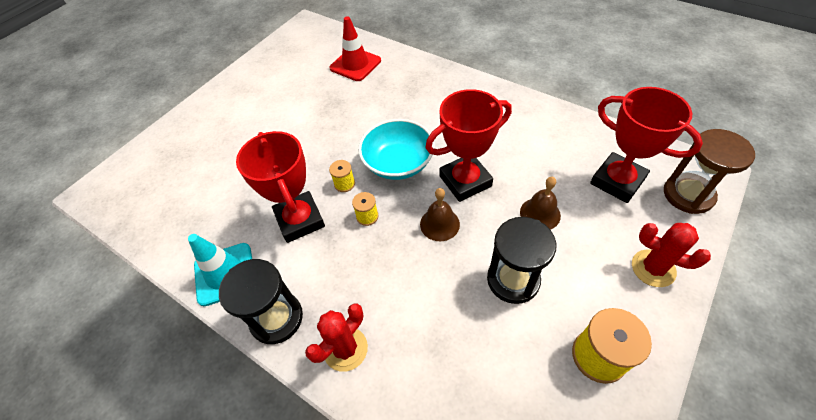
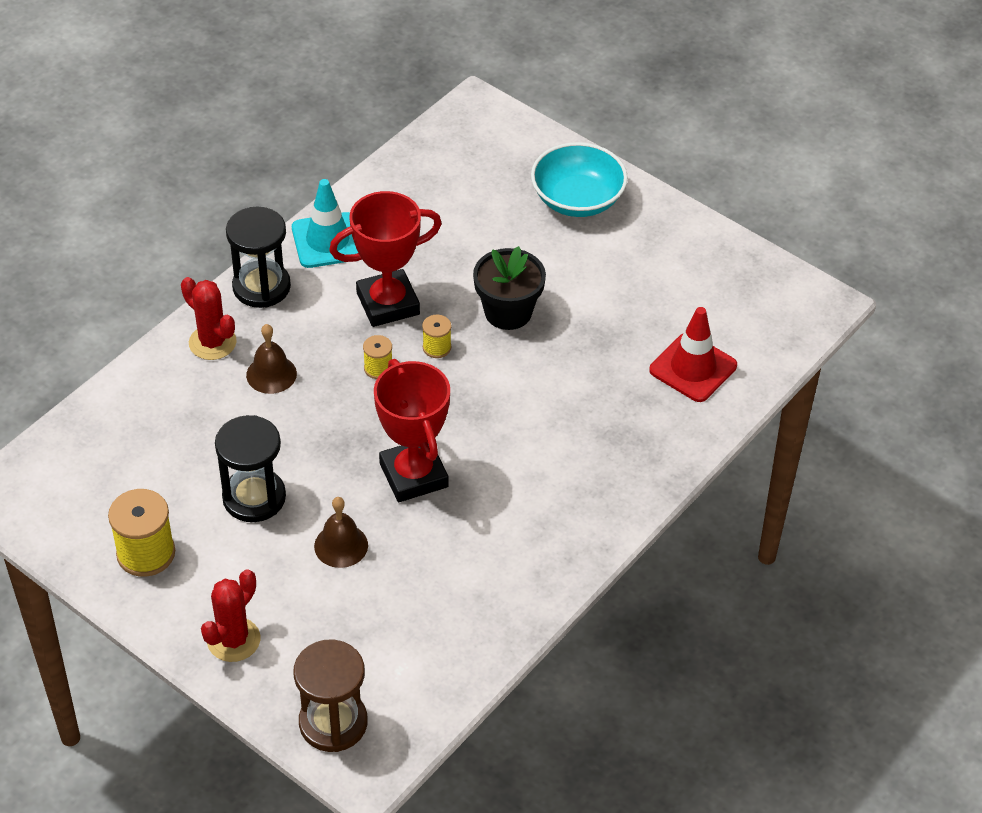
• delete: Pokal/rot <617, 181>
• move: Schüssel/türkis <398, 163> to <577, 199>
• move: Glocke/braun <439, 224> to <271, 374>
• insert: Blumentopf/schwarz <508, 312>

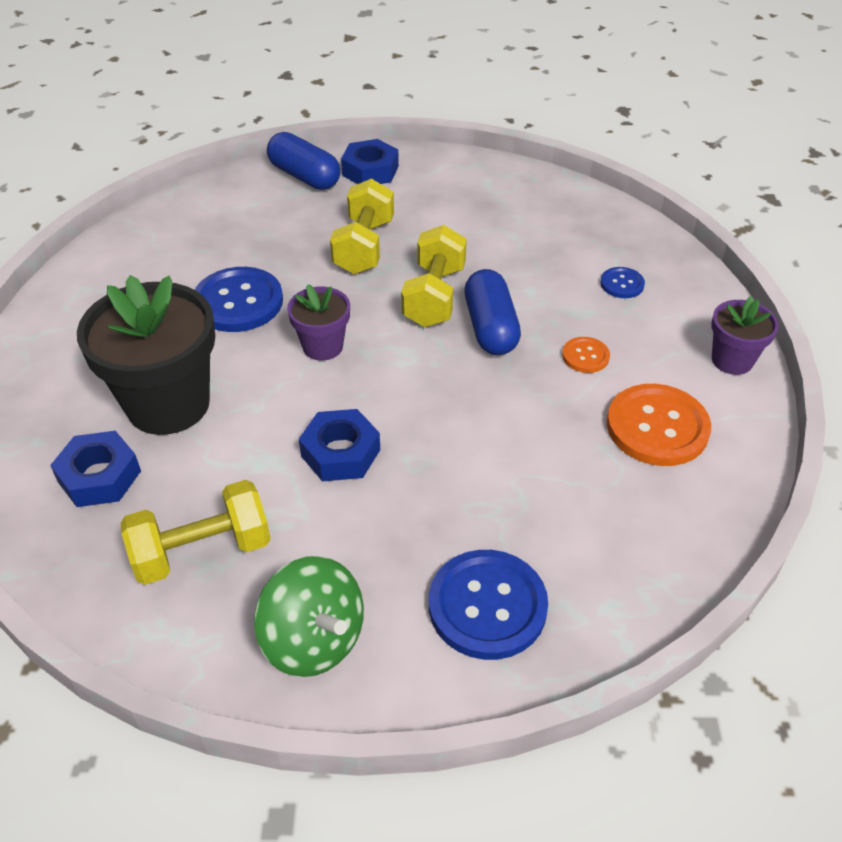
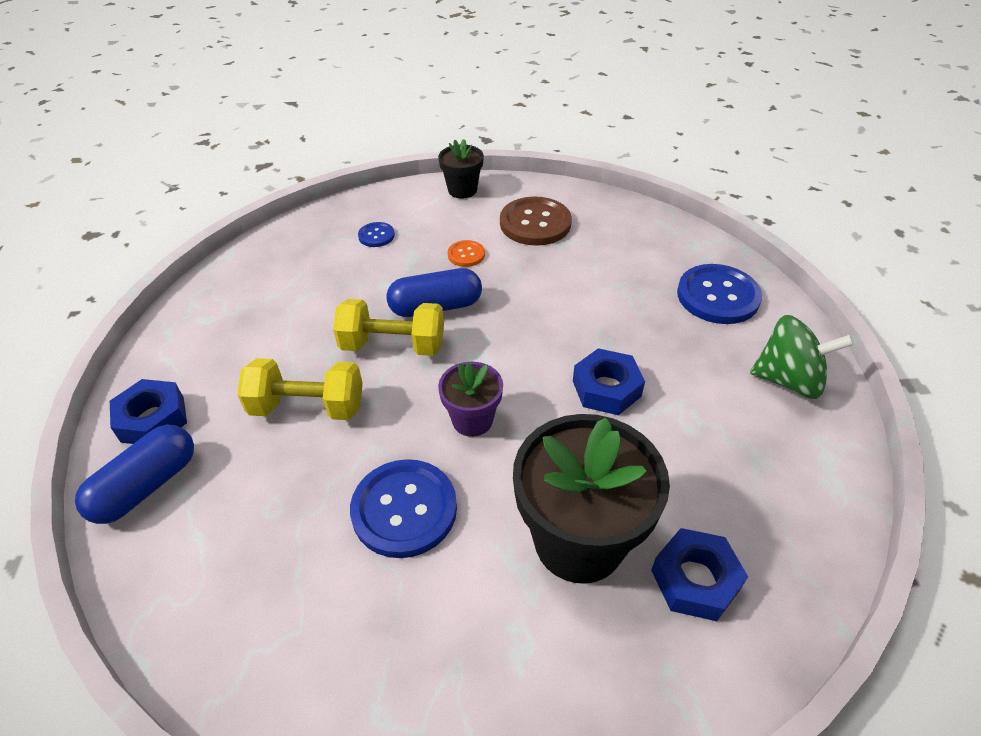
• recolor: Blumentopf/lila <732, 360> to Blumentopf/schwarz <462, 190>
• recolor: Knopf/orange <657, 427> to Knopf/braun <535, 223>
• delete: Hantel/gelb <202, 551>
• rotate: Kreisel/grün <314, 640> = <788, 380> 60 degrees clockwise

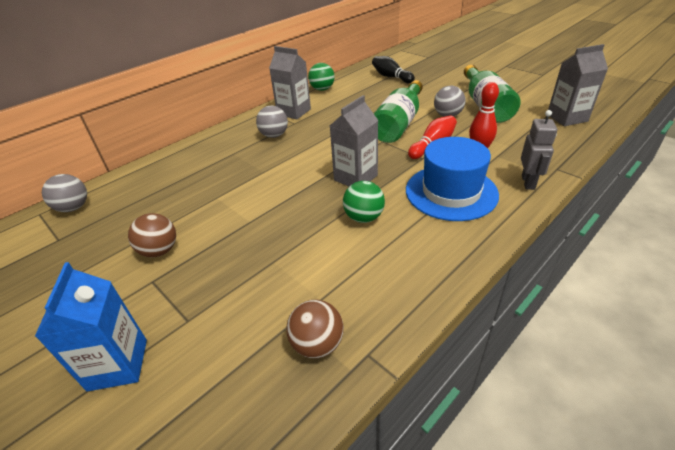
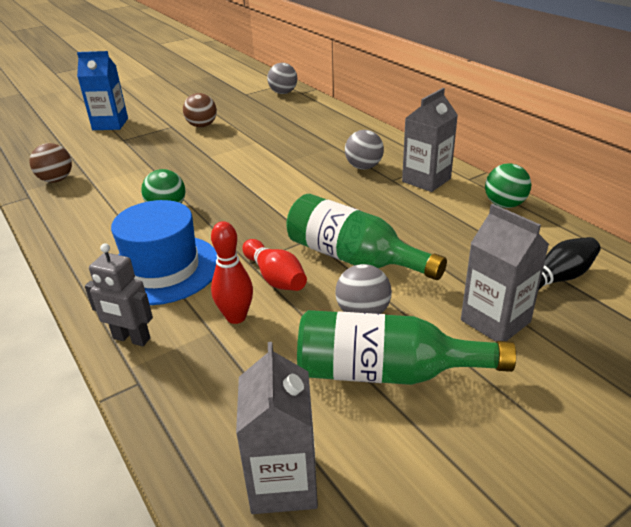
• move: Getränkekarton/grau <355, 178> to <495, 321>

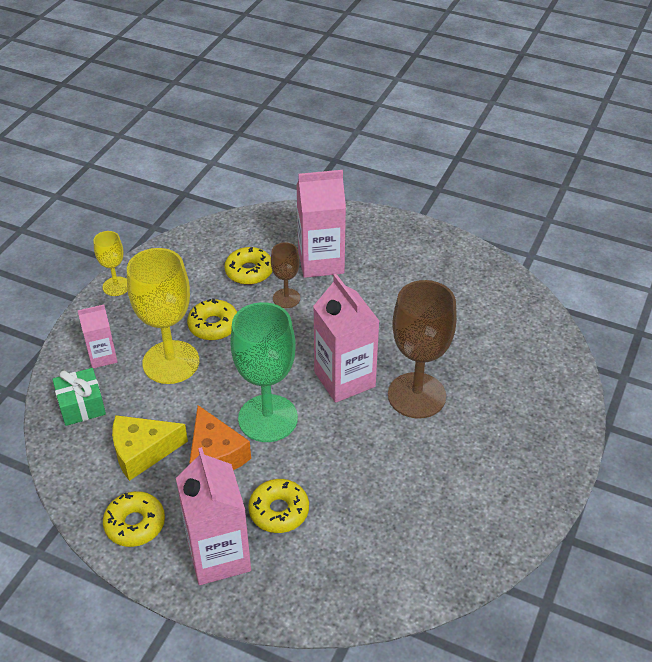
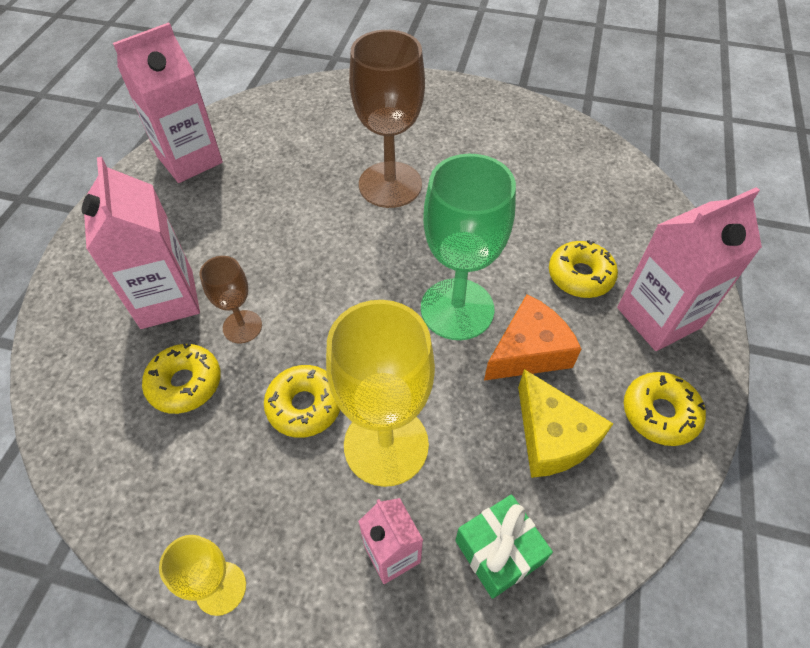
• move: Getränkekarton/rosa <344, 379> to <190, 160>

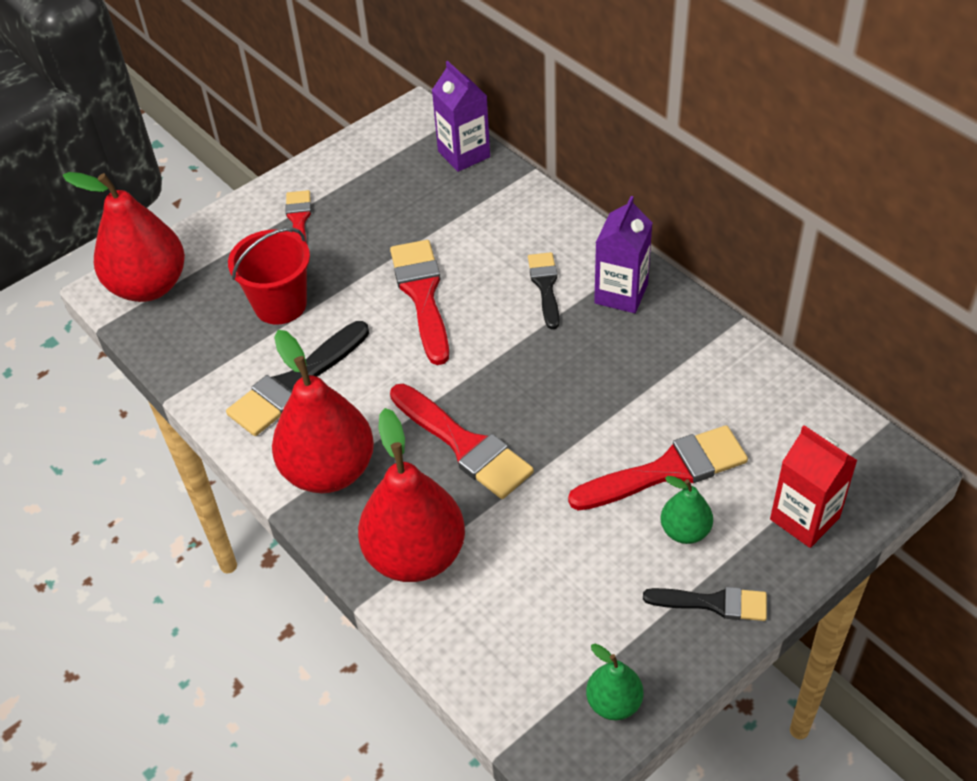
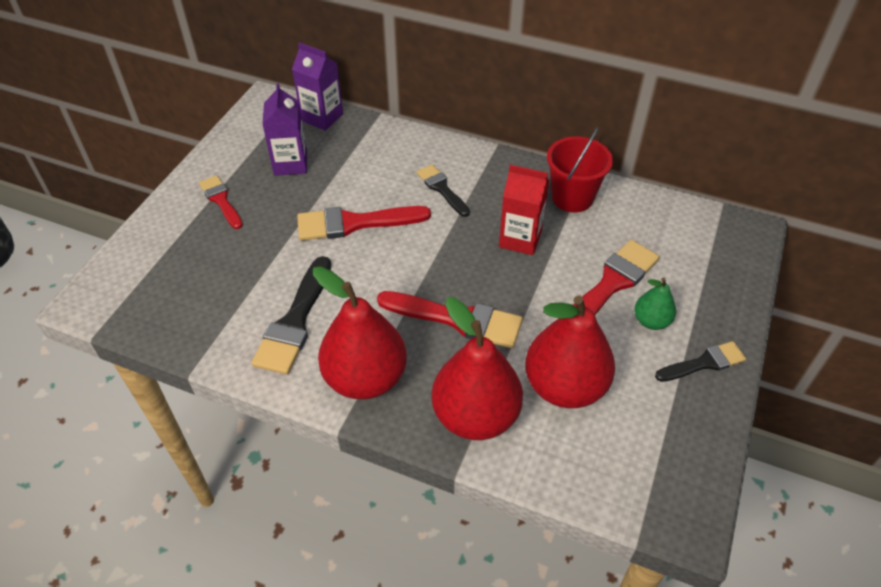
• move: Birne/rot <149, 286> to <564, 386>
• move: Getränkekarton/lila <621, 294> to <290, 164>
• move: Eimer/rot <280, 305> to <572, 197>
• rotate: Pinsel/rot <422, 295> = <354, 223> 60 degrees counterclockwise
• move: Getränkekarton/rot <804, 518> to <520, 239>
• delete: Birne/grün <614, 702>

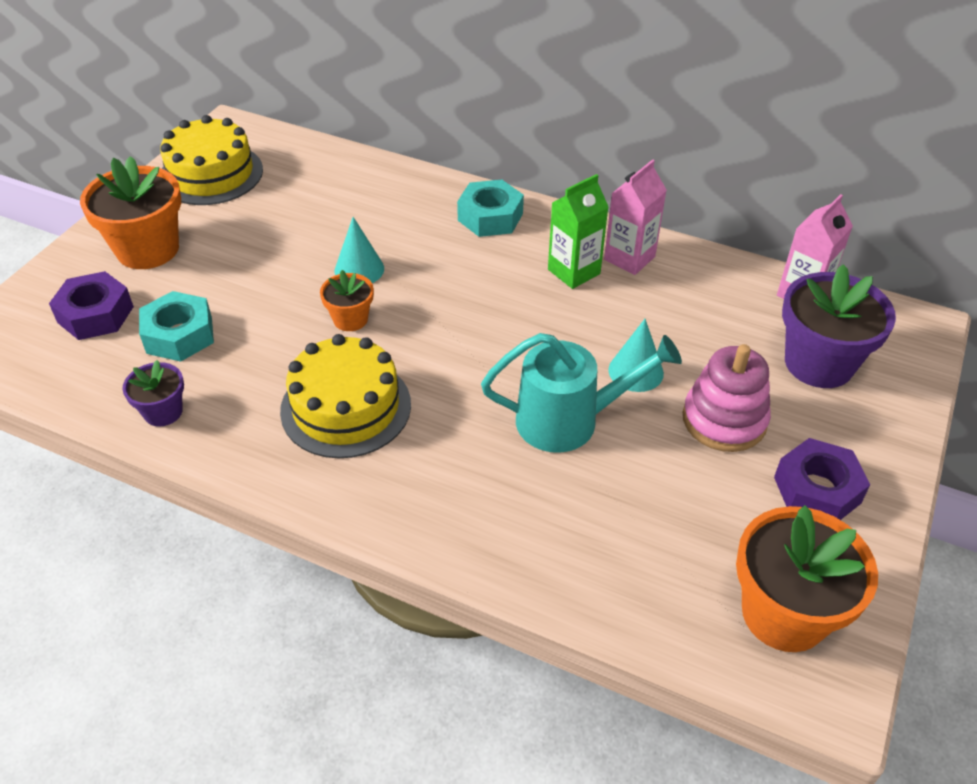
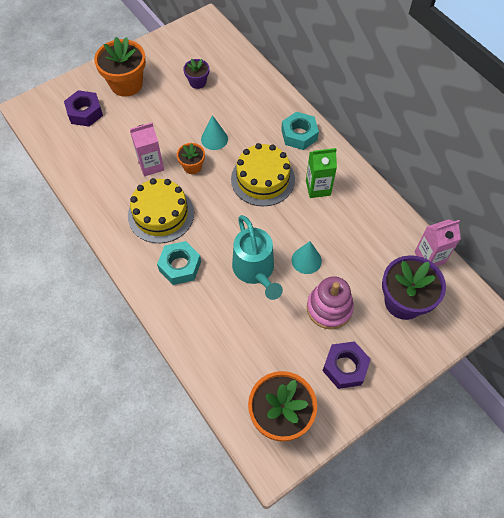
• move: Kuchen/gelb <211, 174> to <263, 179>
• move: Getränkekarton/rosa <629, 258> to <151, 165>
• move: Sechskantmutter/türkis <179, 335> to <180, 266>
• rotate: Gießkanne/türkis <570, 420> = <255, 271> 45 degrees clockwise
• move: Blumentopf/lila <163, 412> to <197, 82>

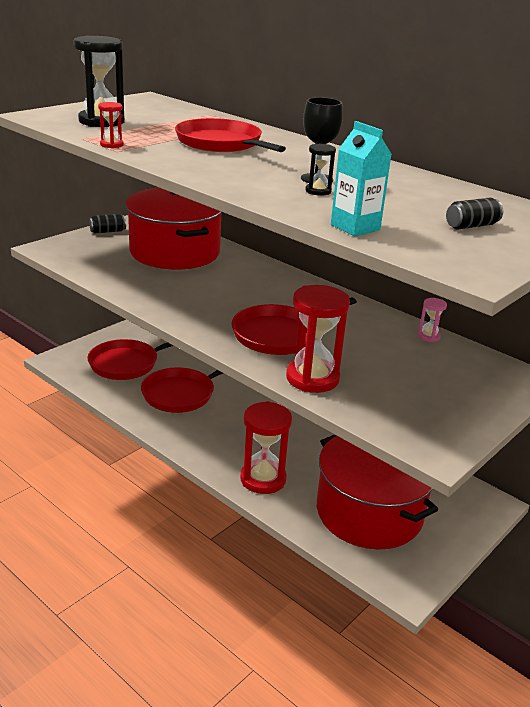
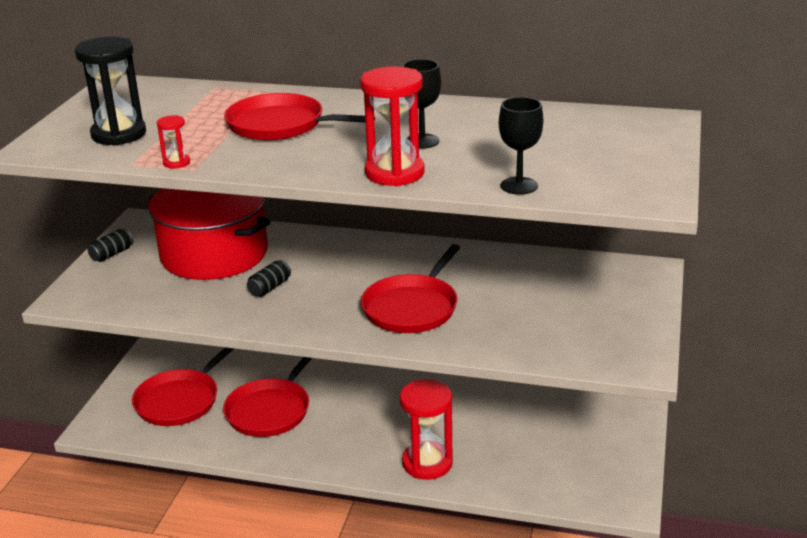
• replace: Getränkekarton/türkis <355, 227> to Kelch/schwarz <519, 186>
• delete: Sanduhr/schwarz <318, 191>
• move: Dose/schwarz <471, 226> to <270, 288>
• move: Sanduhr/rot <312, 378> to <394, 173>
• delete: Sanduhr/rosa <428, 336>
• delete: Kochtopf/rot <369, 512>

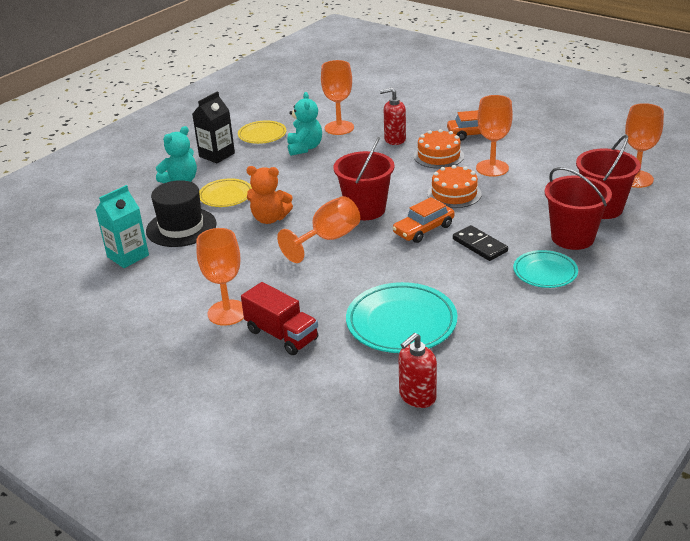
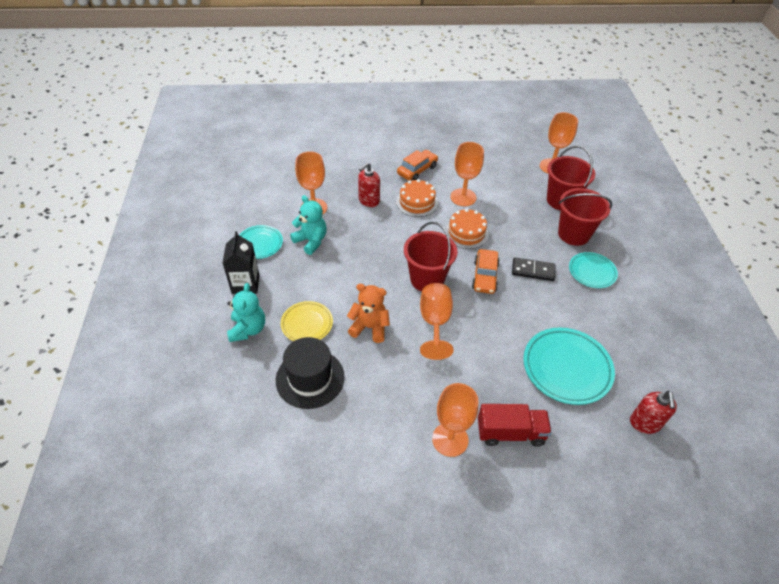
• recolor: Teller/gelb <262, 135> to Teller/türkis <259, 244>
• rotate: Teddybär/orange <270, 218> = <369, 327> 135 degrees counterclockwise
• delete: Getränkekarton/türkis <128, 256>

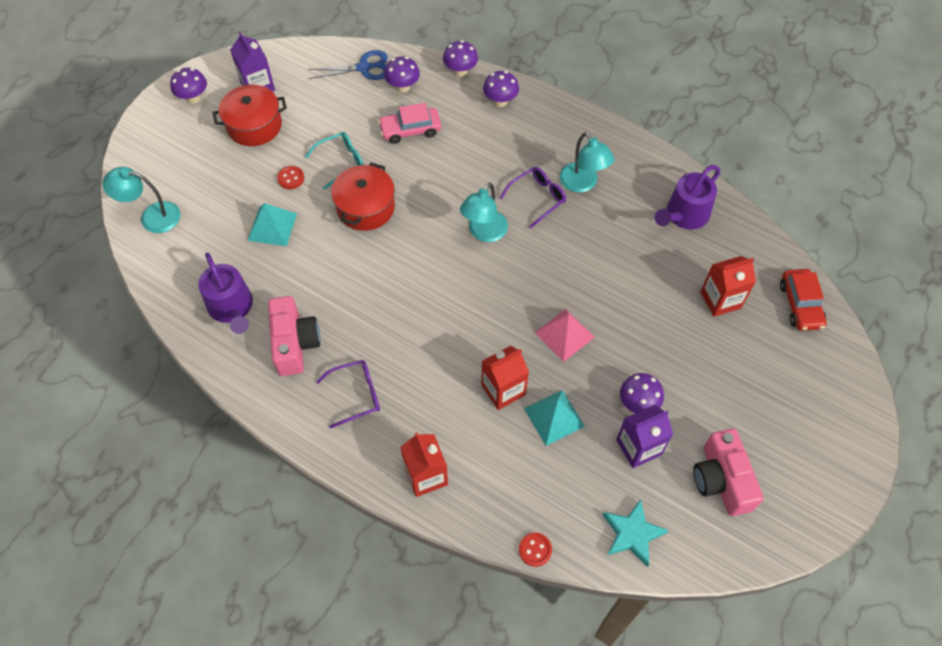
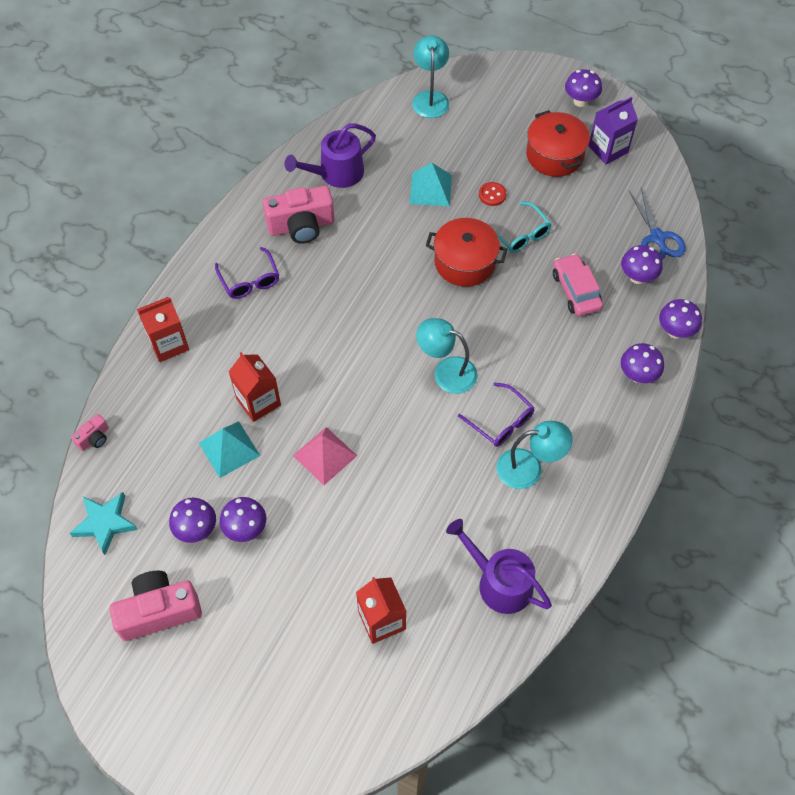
• rotate: Lampe/türkis <583, 184> = <529, 468> 150 degrees counterclockwise
• delete: Auto/rot <800, 305>
• replace: Getränkekarton/lila <638, 447> to Pilz/lila <196, 529>
• replace: Knopf/rot <535, 550> to Kamera/rosa <94, 438>

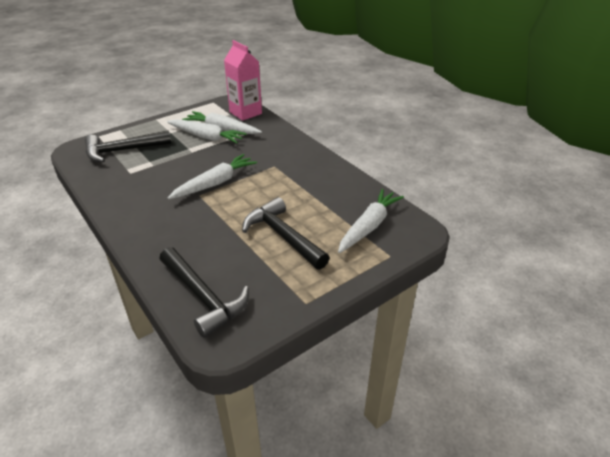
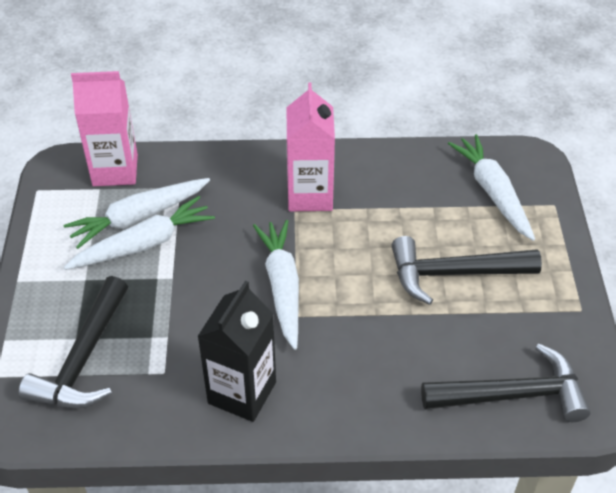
• insert: Getränkekarton/rosa <310, 195>
• insert: Getränkekarton/schwarz <242, 393>

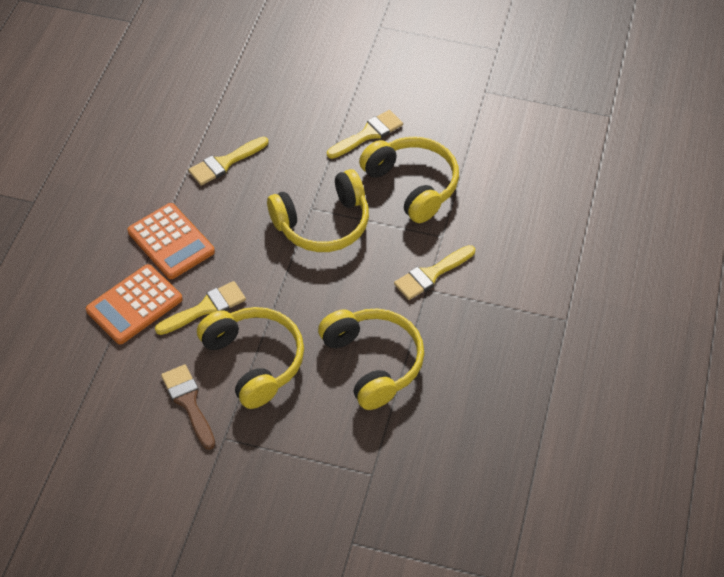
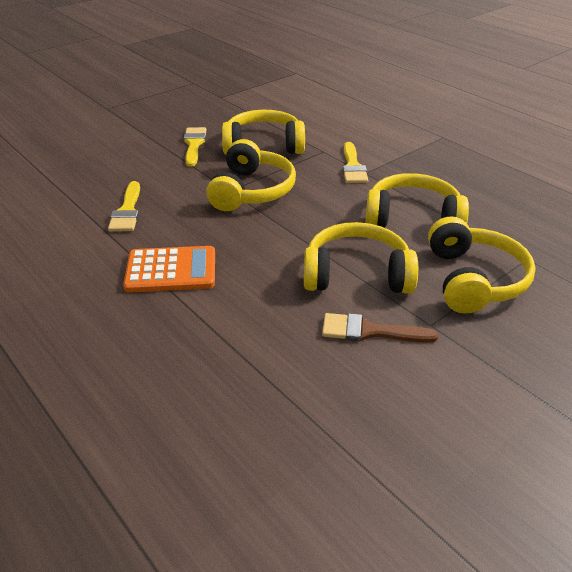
• delete: Taschenrechner/orange <134, 305>
• delete: Pinsel/gelb <206, 308>
• insert: Kopfhörer/gelb <473, 279>

